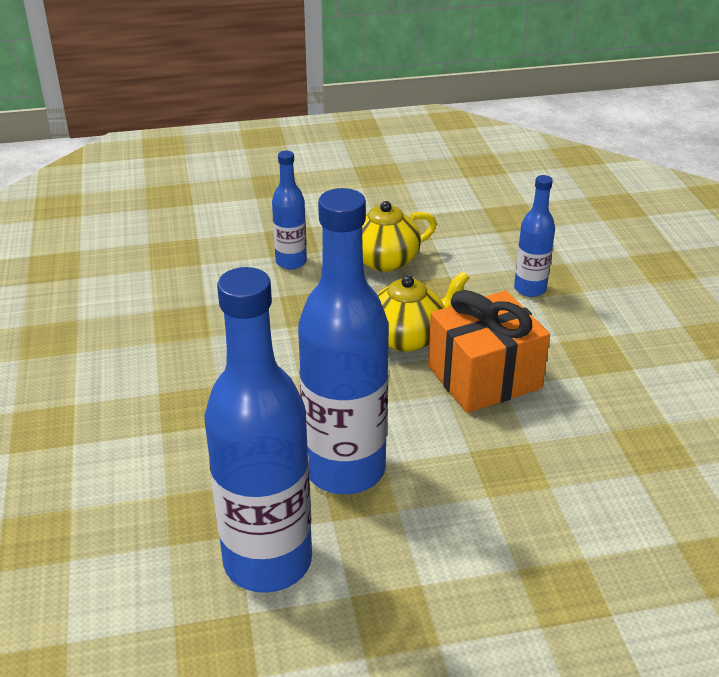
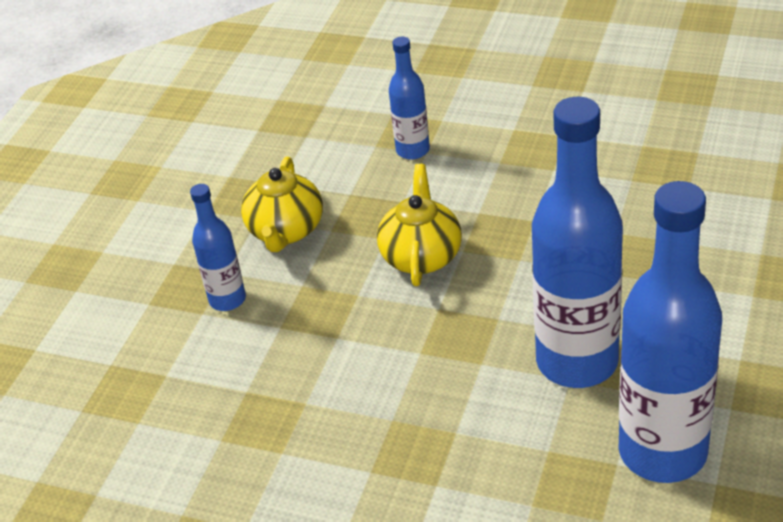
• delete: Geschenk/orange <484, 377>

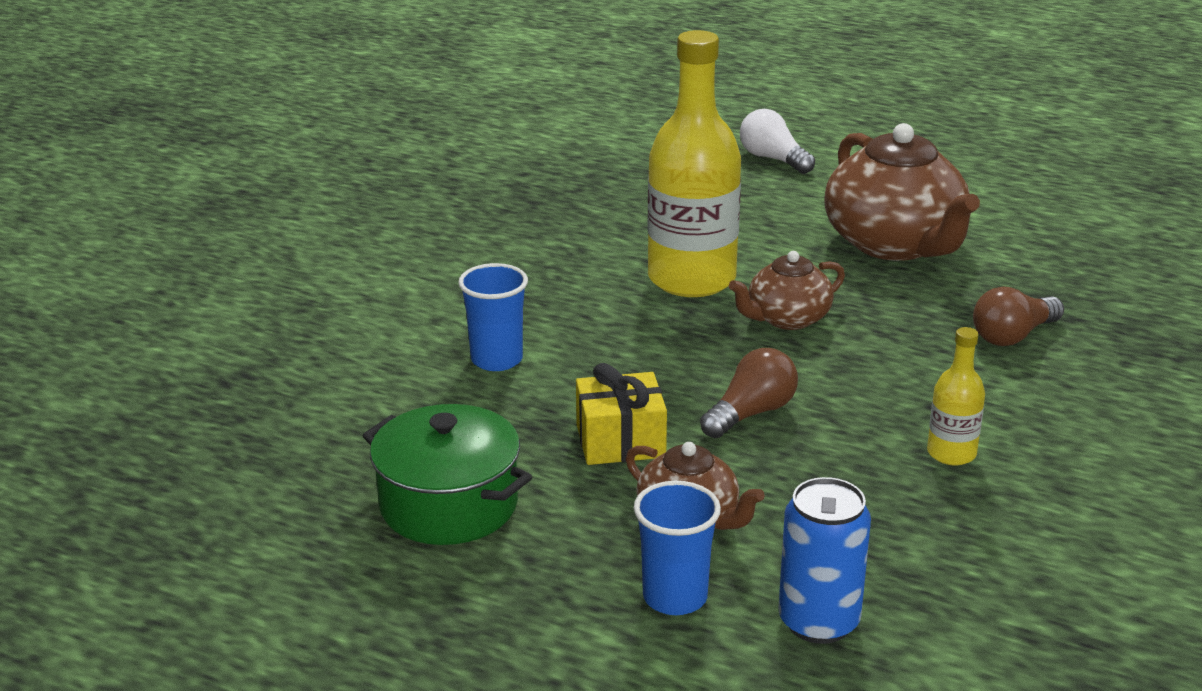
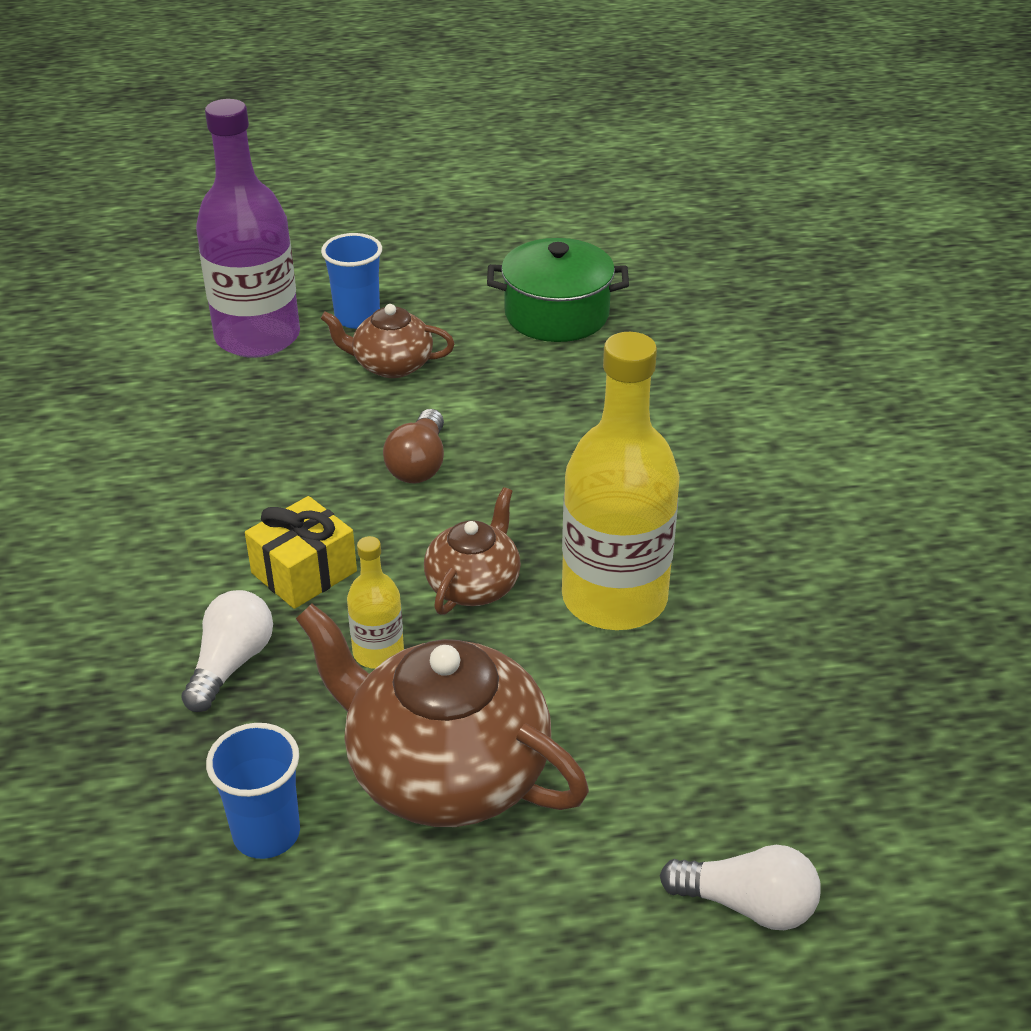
• move: Becher/blau <496, 359> to <266, 833>
• recolor: Glühbirne/braun <1013, 336> to Glühbirne/weiß <231, 664>
• move: Flasche/gelb <951, 453> to <378, 652>
• move: Geschenk/gelb <620, 441> to <304, 572>
• replace: Dose/blau <818, 622> to Flasche/lila <257, 337>

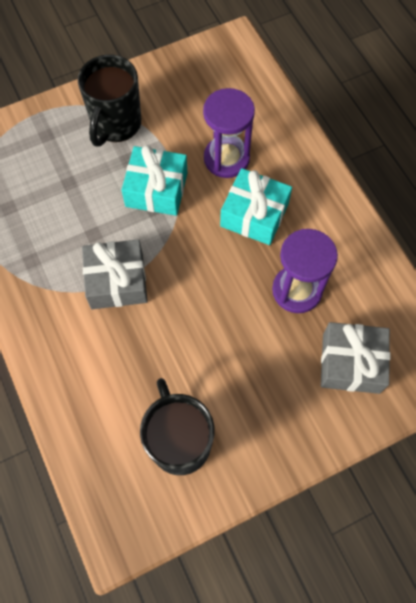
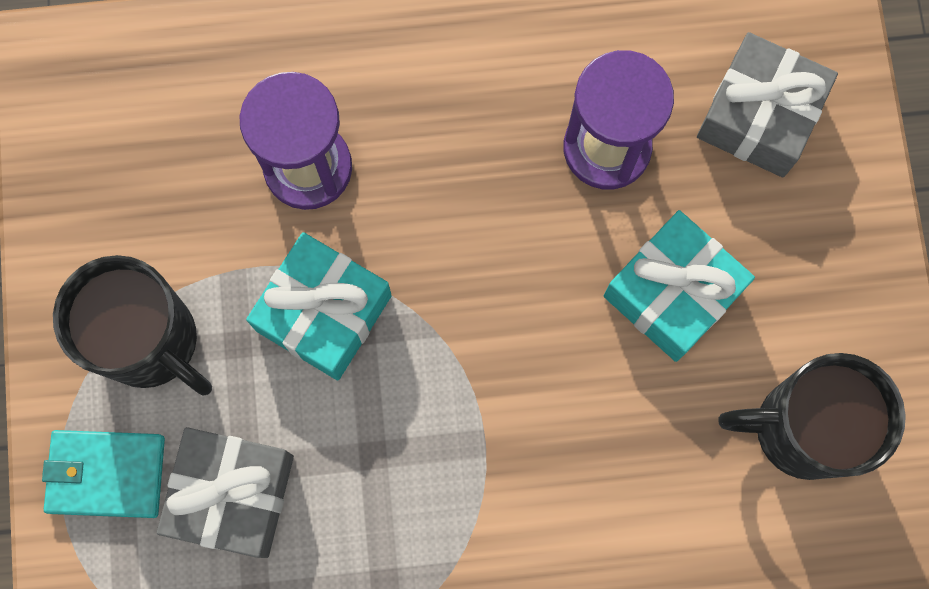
• move: Geschenk/türkis <254, 215> to <672, 293>
• move: Geschenk/grau <117, 281> to <232, 495>
• insert: Geldbörse/türkis <106, 474>

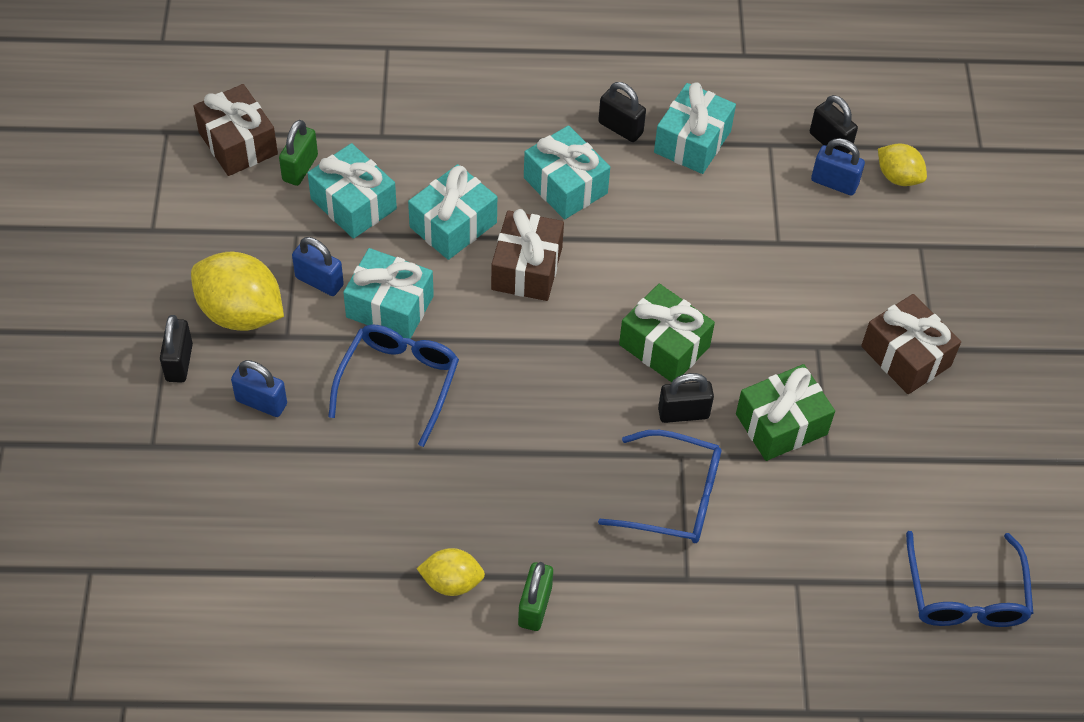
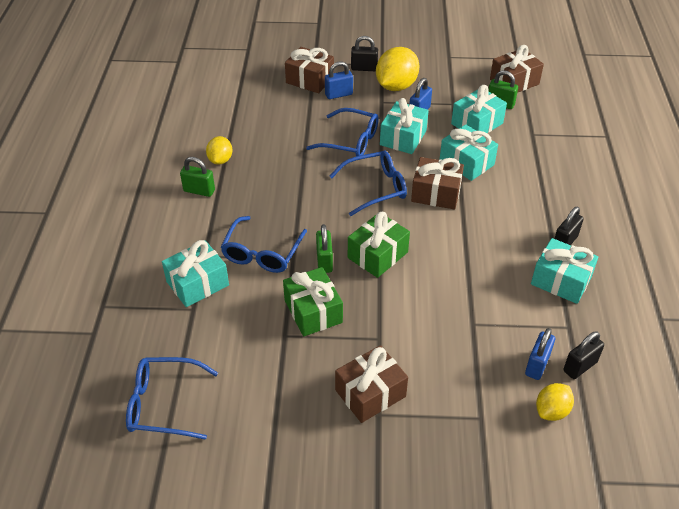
• move: Geschenk/türkis <565, 185> to <197, 283>
• rotate: Vorhängeschloss/blau <261, 402> = <338, 94> 45 degrees clockwise
• recolor: Vorhängeschloss/schwarz <683, 413> to Vorhängeschloss/grün <324, 261>
• insert: Geschenk/braun <310, 80>
• insert: Brille/blau <376, 188>

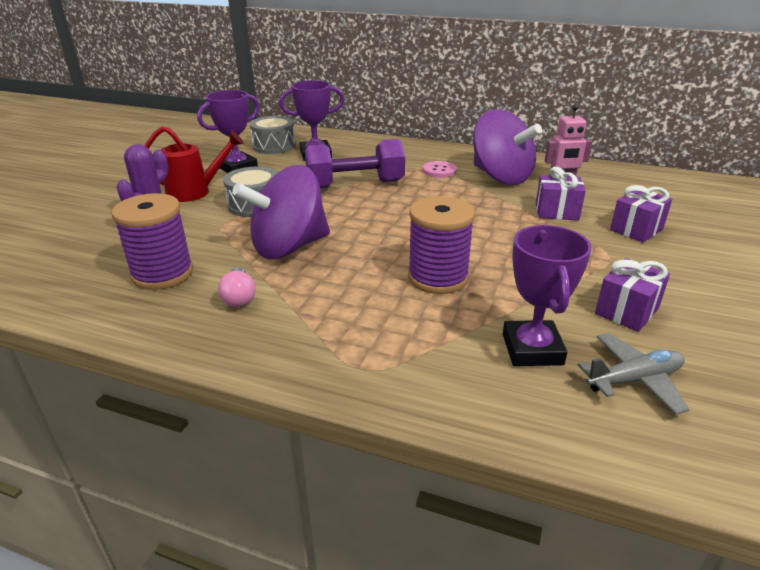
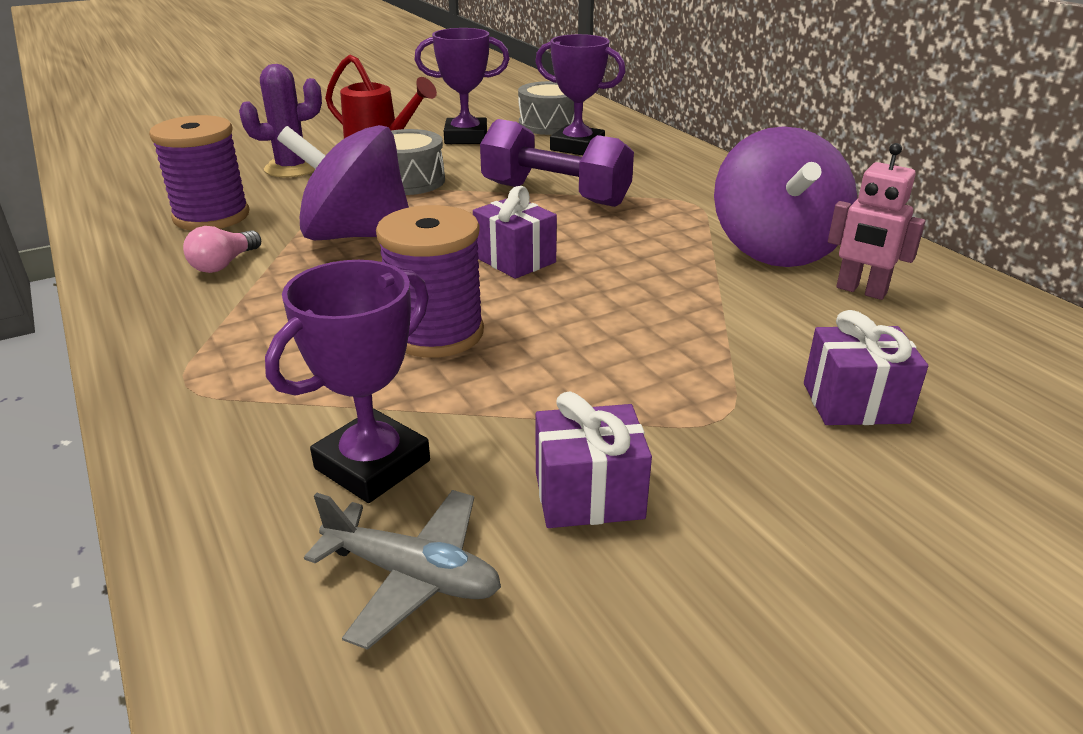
• delete: Knopf/rosa <439, 171>
• move: Geschenk/lila <556, 212> to <515, 260>

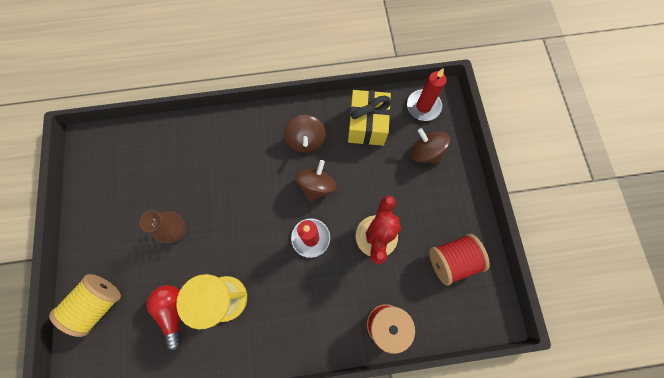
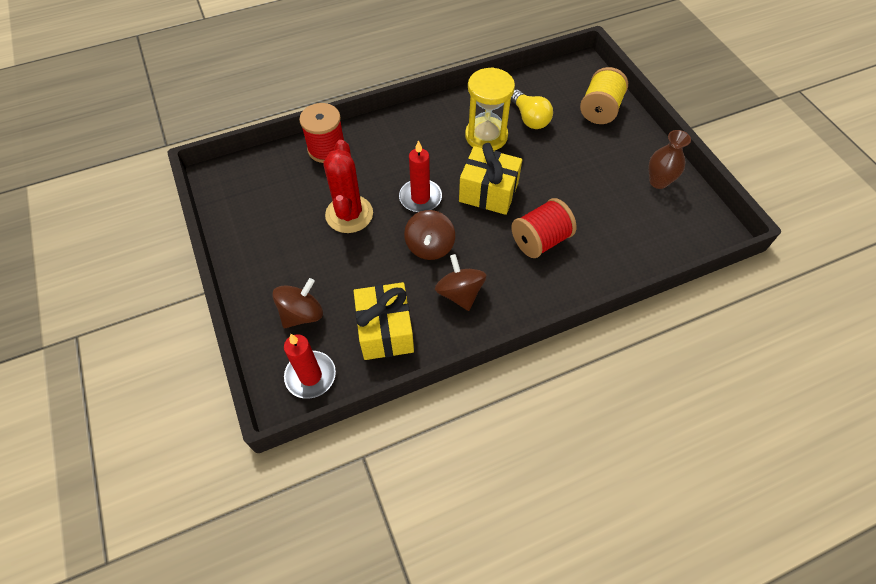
• rotate: Kreisel/braun <425, 153> = <302, 314> 75 degrees counterclockwise
• move: Vase/braun <178, 230> to <658, 181>
• move: Garnrolle/rot <452, 260> to <540, 240>
• recolor: Glühbirne/rot <173, 311> to Glühbirne/gelb <529, 118>
• insert: Geschenk/gelb <488, 192>

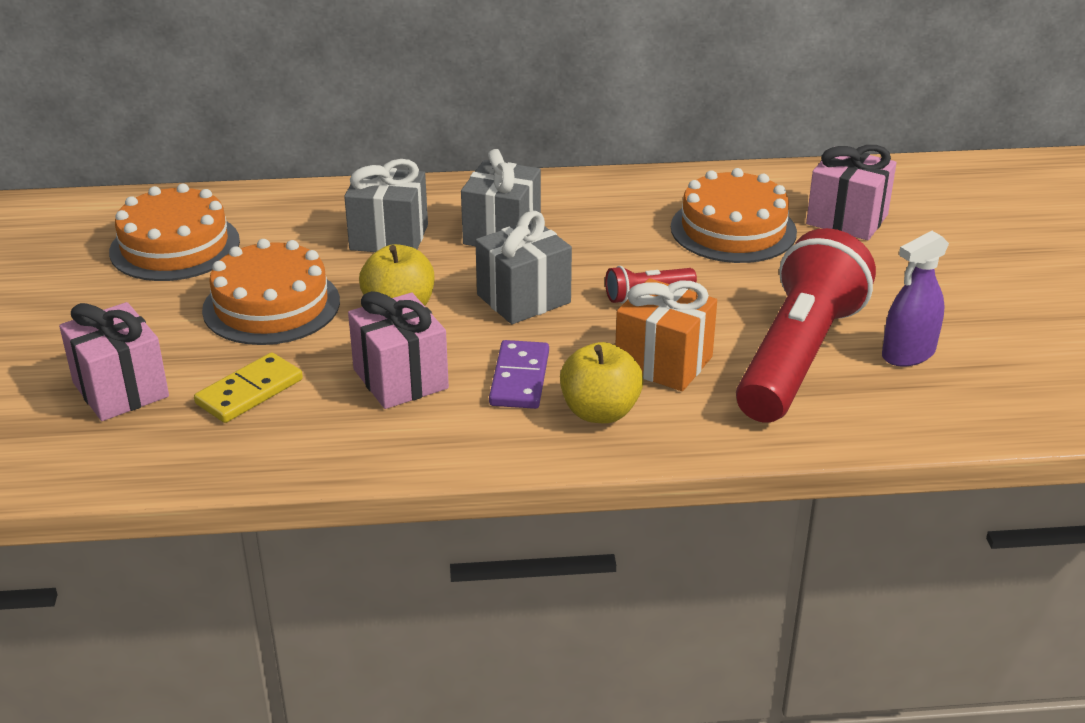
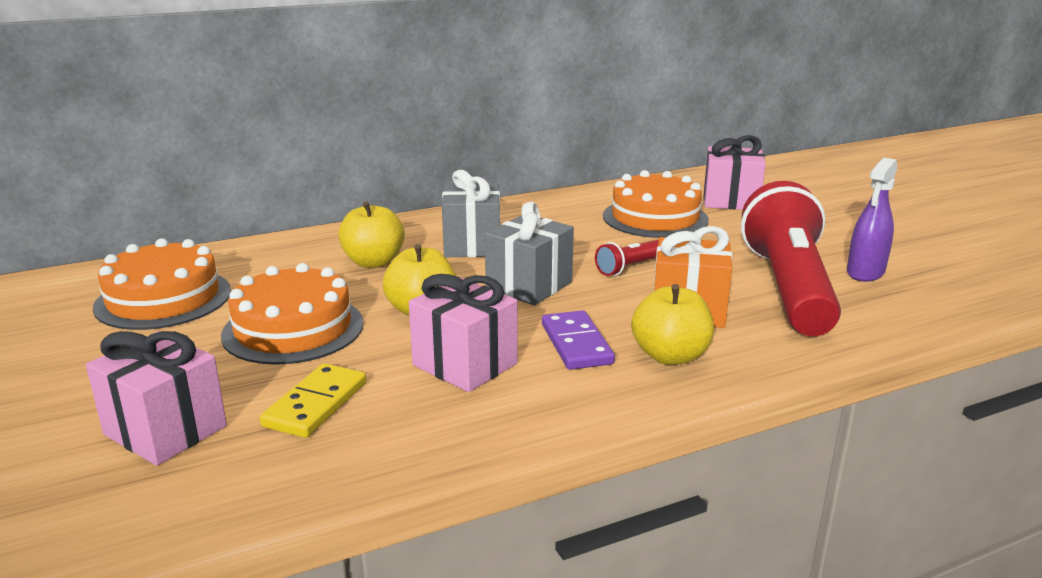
• replace: Geschenk/grau <389, 237> to Apfel/gelb <373, 262>

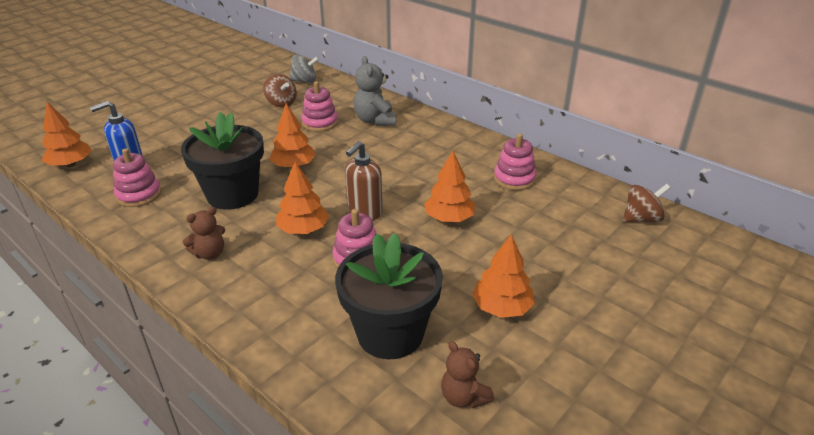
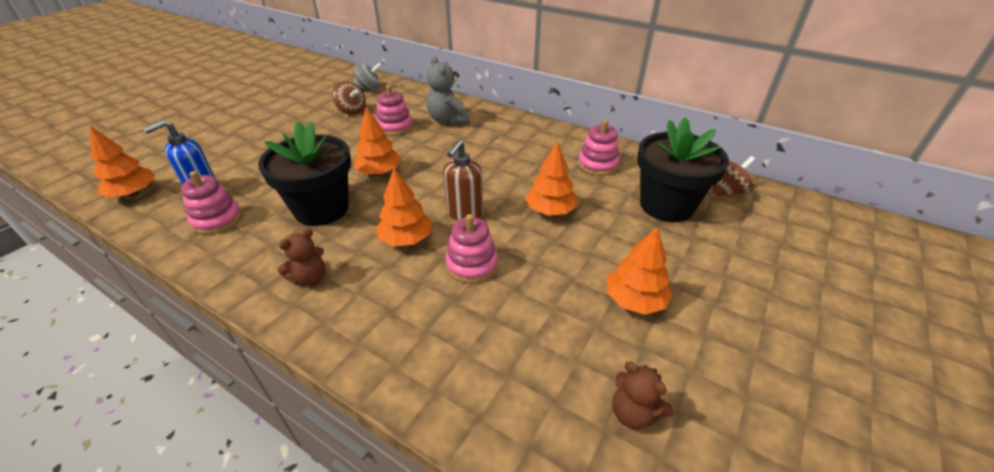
• move: Blumentopf/schwarz <390, 333> to <666, 205>

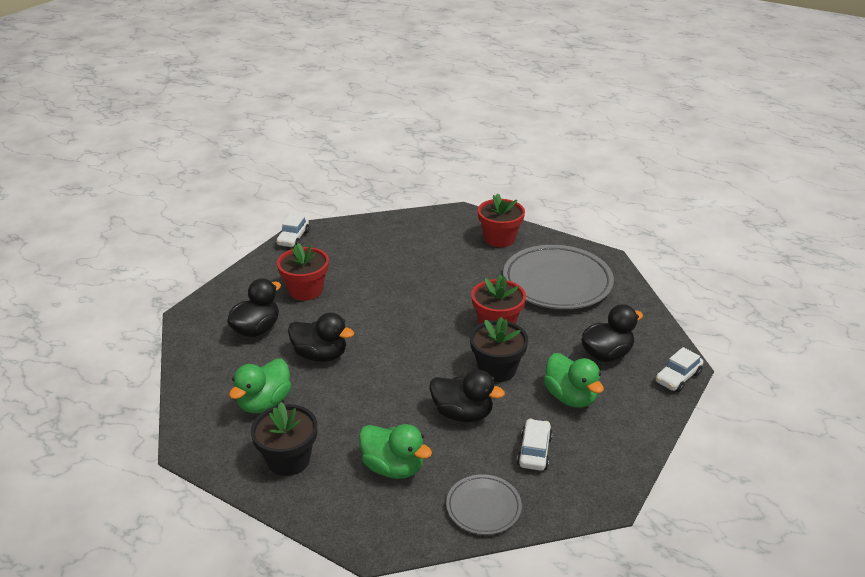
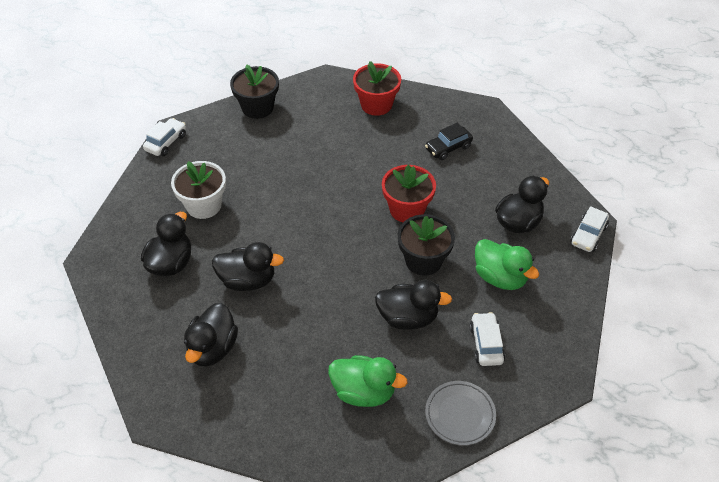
• rotate: Auto/weiß <293, 238> = <166, 142> 150 degrees counterclockwise
• recolor: Blumentopf/rot <306, 290> to Blumentopf/weiß <204, 205>
• replace: Teller/grau <557, 282> to Auto/schwarz <448, 148>
• recolor: Ente/grün <264, 403> to Ente/schwarz <213, 348>
• move: Blumentopf/schwarz <288, 459> to <257, 108>

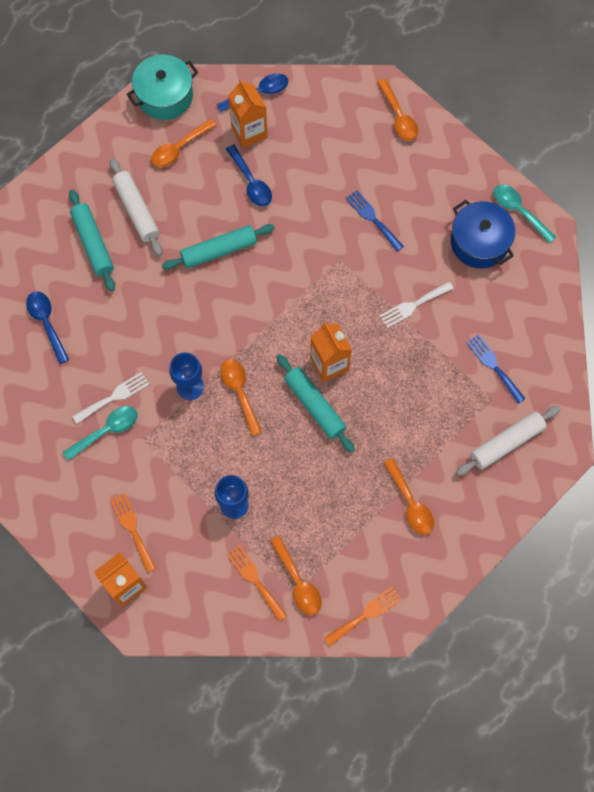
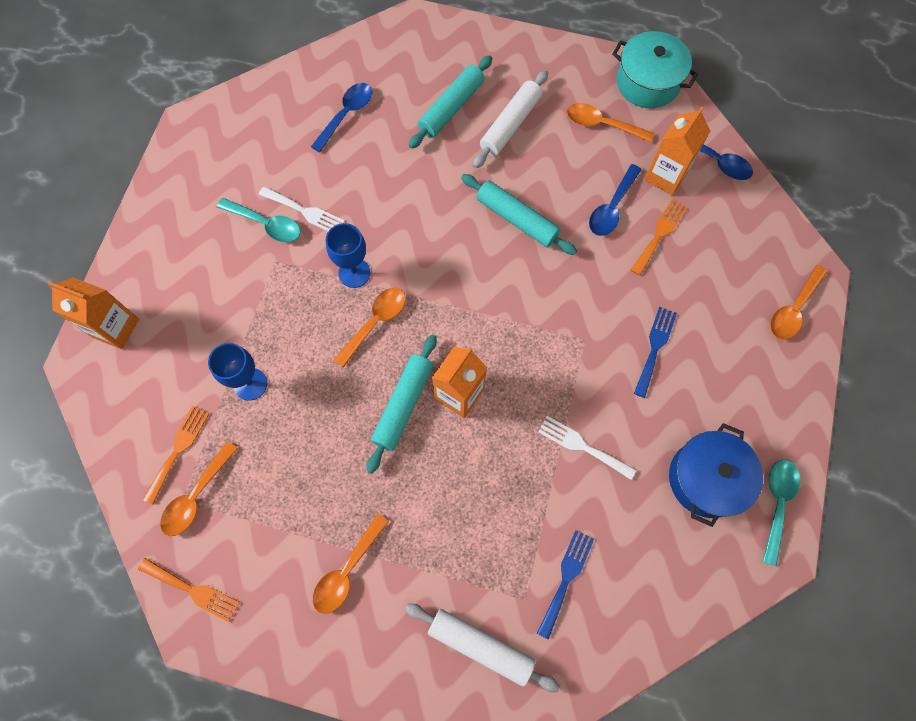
• move: Gabel/orange <132, 529> to <659, 234>

